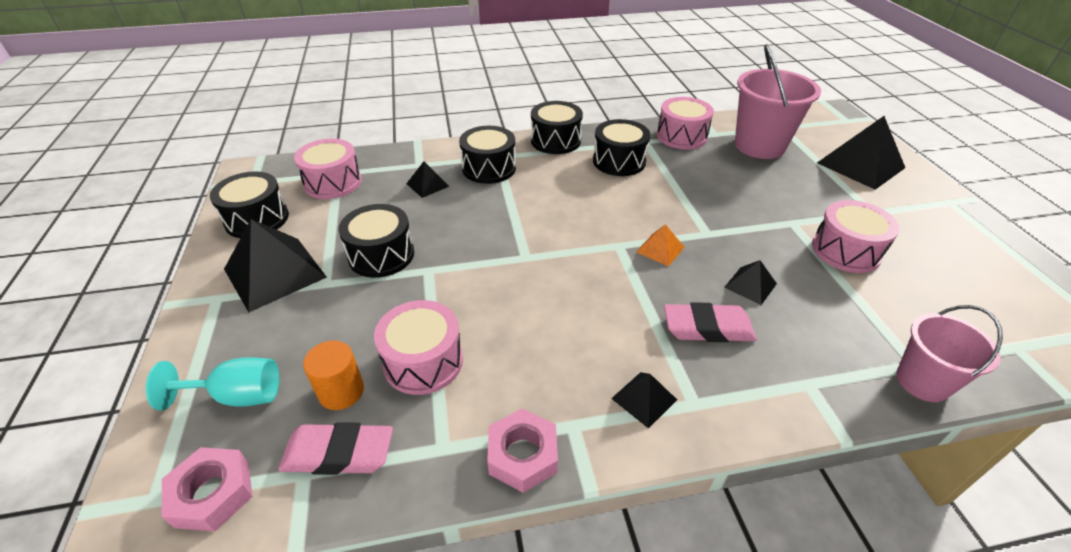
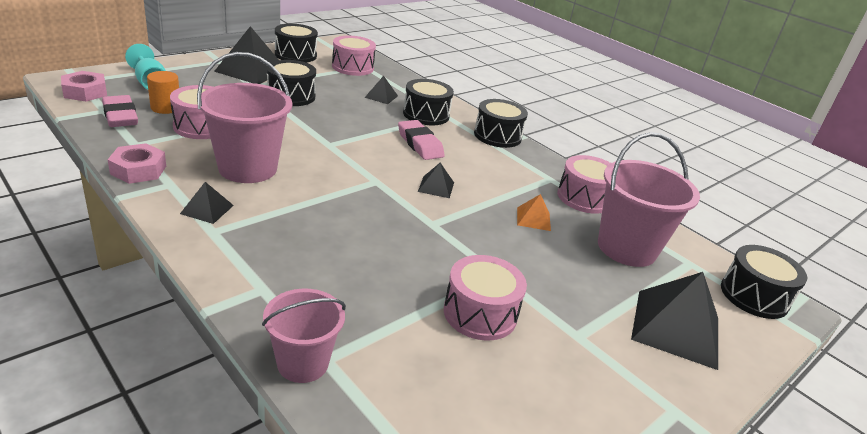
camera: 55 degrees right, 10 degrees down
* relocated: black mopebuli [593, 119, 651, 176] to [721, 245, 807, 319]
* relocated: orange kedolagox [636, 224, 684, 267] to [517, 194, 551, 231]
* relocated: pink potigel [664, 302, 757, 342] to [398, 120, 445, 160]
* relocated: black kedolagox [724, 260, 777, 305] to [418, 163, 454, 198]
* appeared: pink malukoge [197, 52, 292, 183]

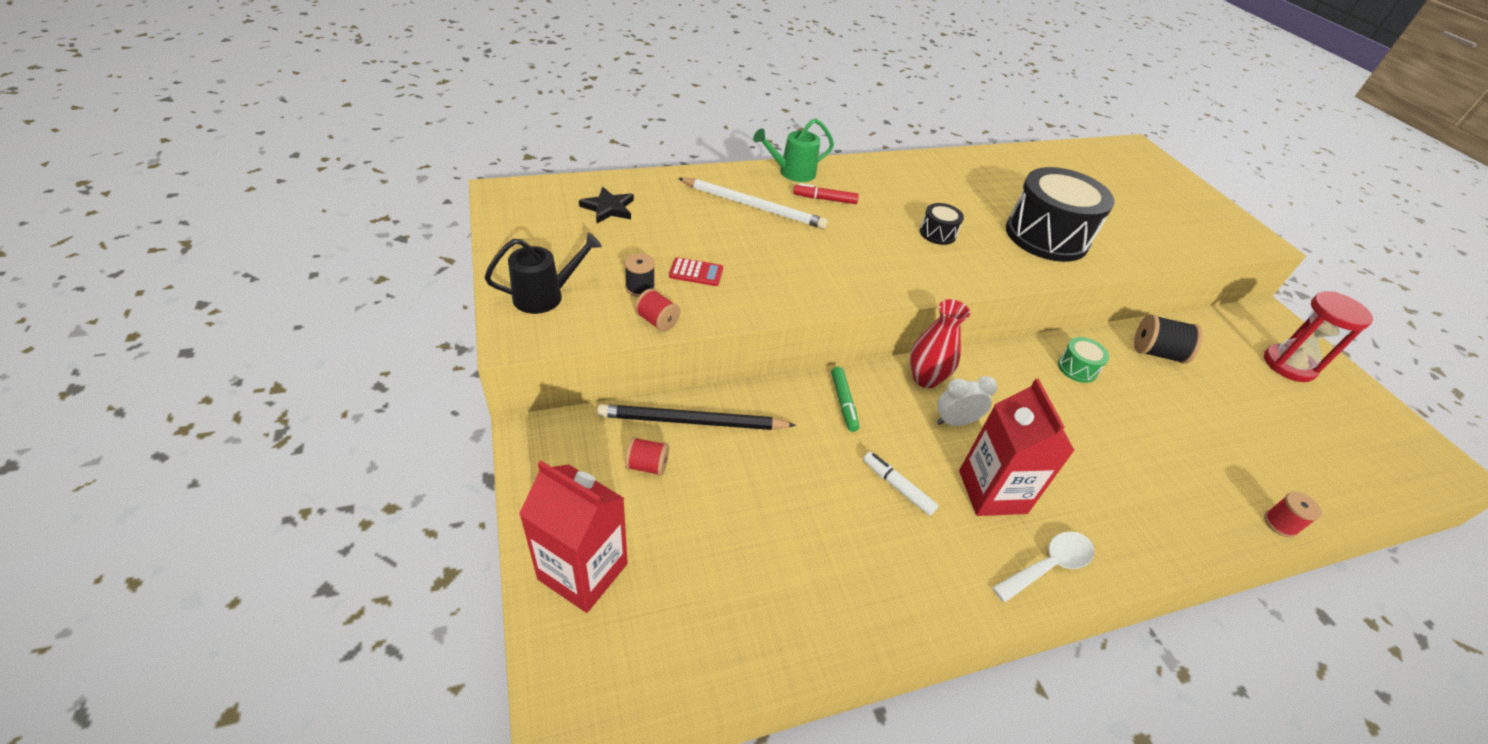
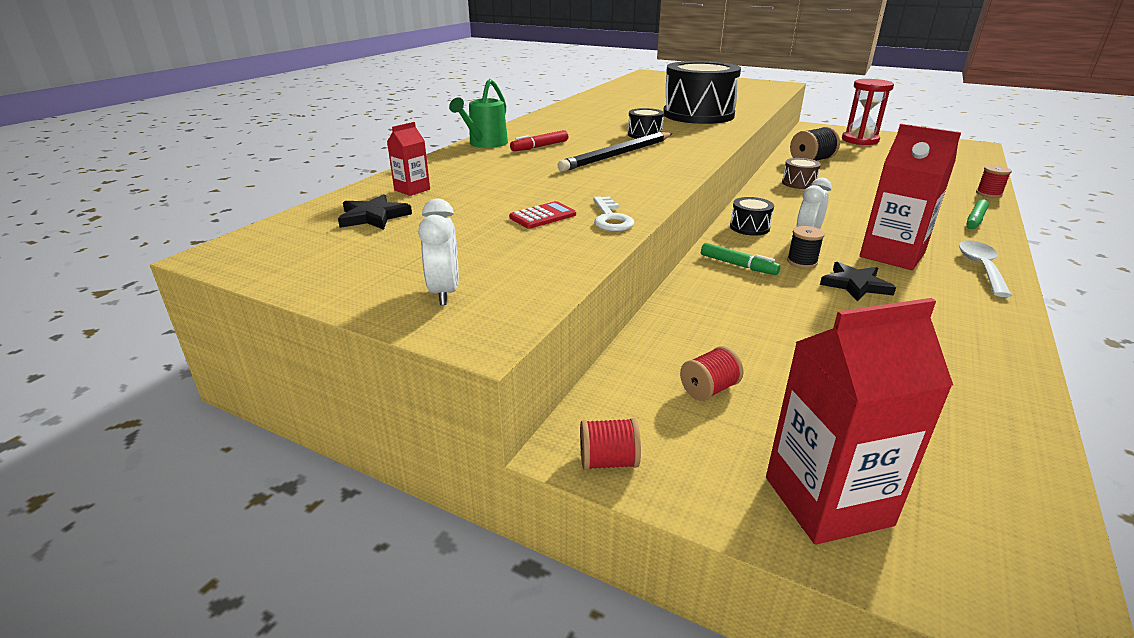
camera: 40 degrees left, 15 degrees down
* exchanged: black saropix [485, 232, 602, 314] to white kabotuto [418, 199, 459, 305]
* relocated: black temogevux [597, 404, 796, 430] to [557, 132, 672, 172]
* relocated: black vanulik [625, 253, 655, 297] to [787, 226, 825, 268]
* relocated: red vanulik [635, 289, 680, 332] to [580, 418, 641, 470]
* missing: white temogevux [678, 178, 828, 229]
* exchanged: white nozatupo [863, 452, 939, 516] to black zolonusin [820, 262, 896, 302]
* exchanged: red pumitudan [910, 299, 971, 388] to black mopebuli [730, 197, 774, 236]
* colour: green mopebuli [1058, 337, 1109, 383] to brown mopebuli [782, 158, 821, 189]
* appeared: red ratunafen [387, 122, 430, 196]
* appeared: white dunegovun [593, 196, 634, 231]
* appeared: green nozatupo [966, 200, 989, 229]

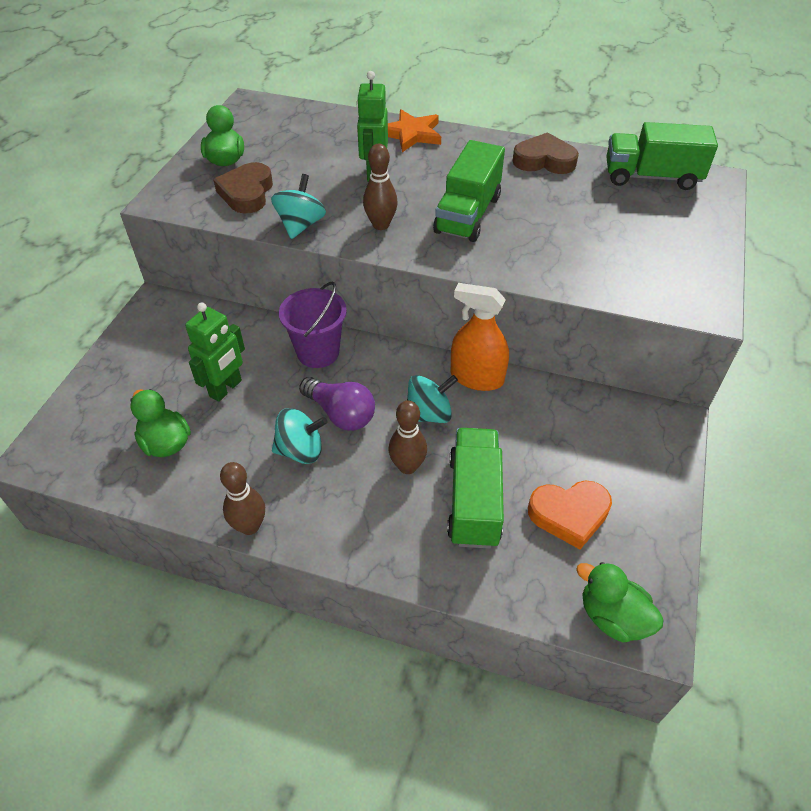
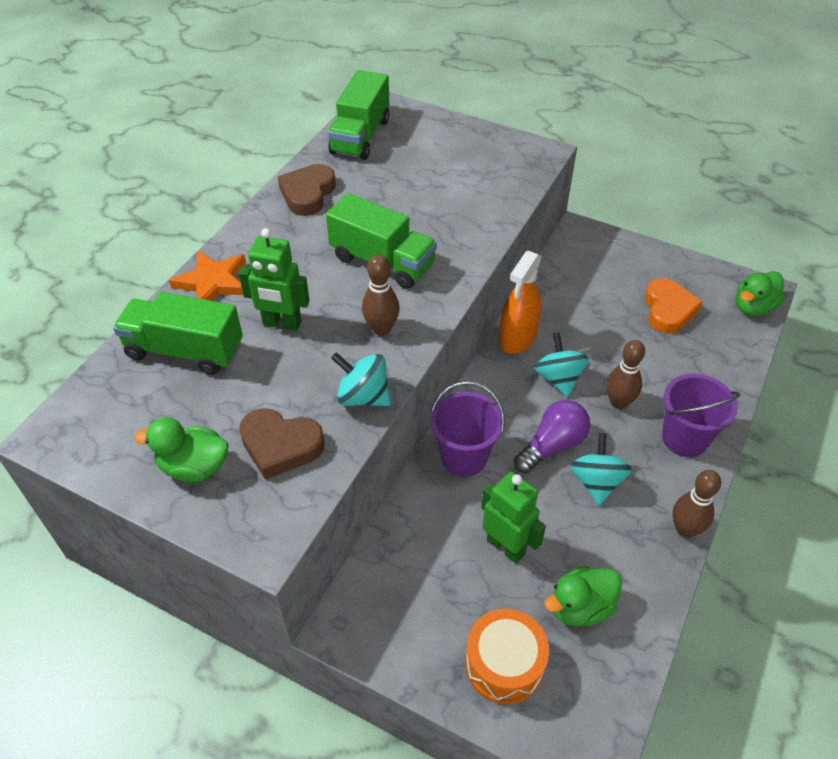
camera: 80 degrees left, 0 degrees up
* relocated: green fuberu [447, 428, 504, 549] to [113, 292, 243, 375]
* appeared: orange mopebuli [465, 609, 549, 704]
* appeared: purple malukoge [662, 374, 740, 457]

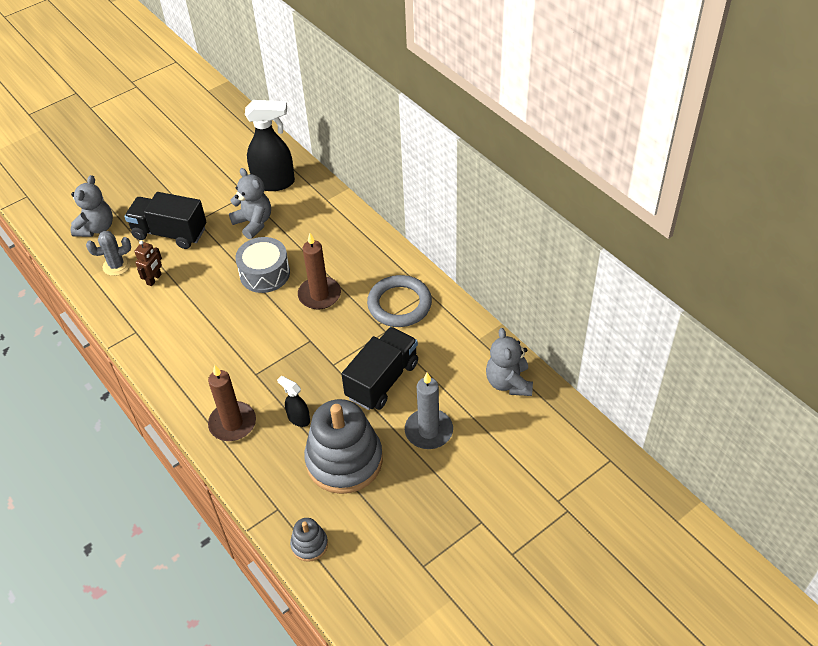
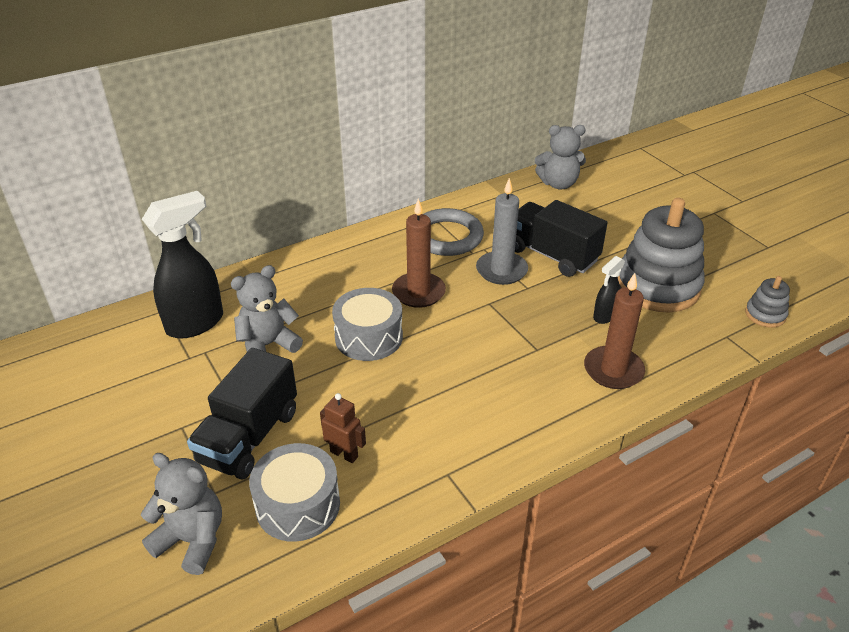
camera: 85 degrees left, 10 degrees down
* exchanged: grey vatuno [86, 231, 131, 276] to grey mopebuli [249, 443, 340, 542]
* spun: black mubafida [245, 100, 295, 191] = [142, 191, 223, 338] 45 degrees clockwise
* relocated: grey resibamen [405, 372, 453, 449] to [476, 178, 528, 285]

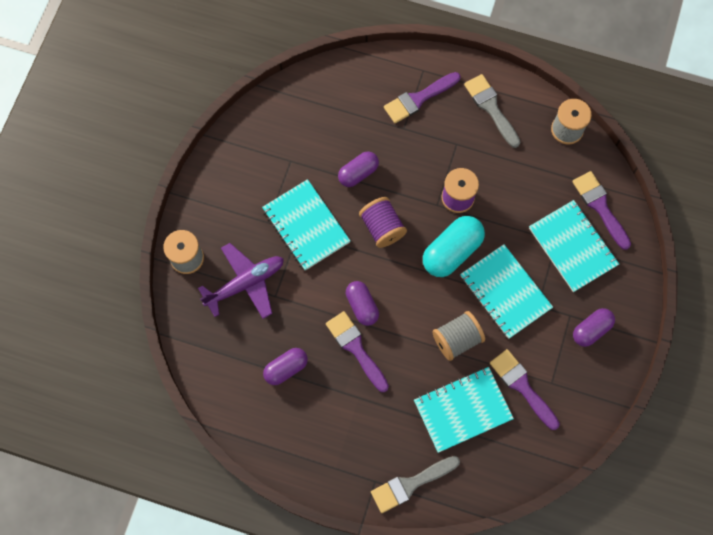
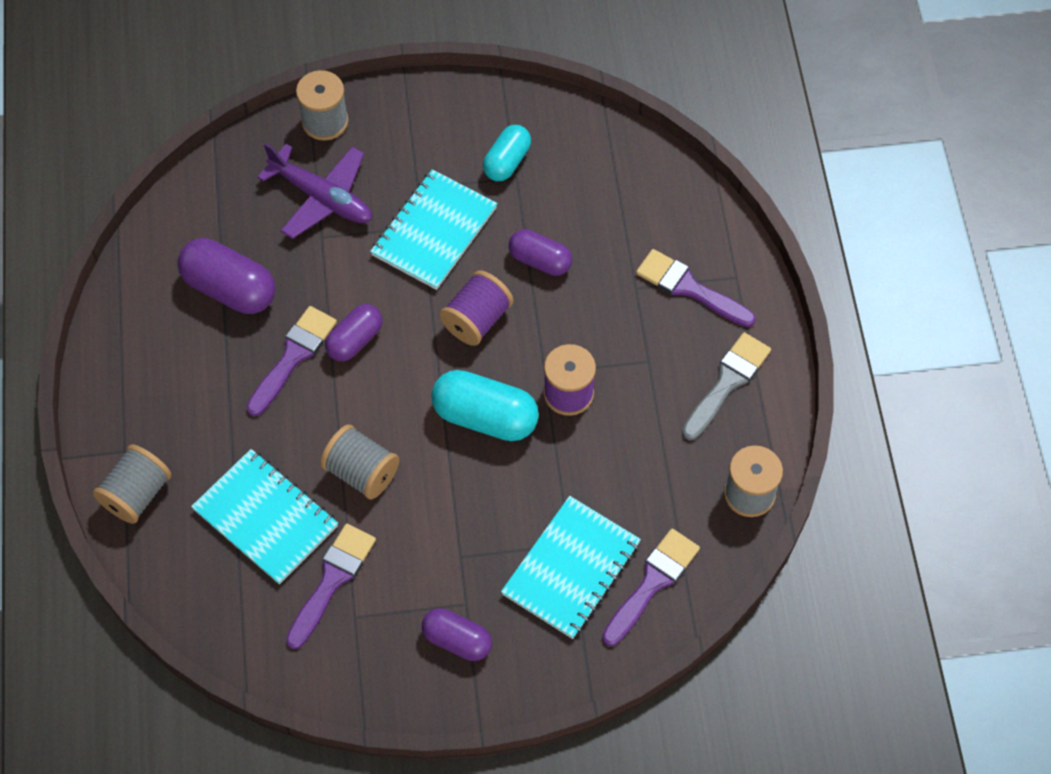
camera: 65 degrees right, 10 degrees down
* size: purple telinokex [263, 348, 308, 385] = [177, 238, 276, 314] x1.56
* exchanged: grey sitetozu [371, 456, 460, 513] to grey vanulik [93, 444, 172, 524]
* missing: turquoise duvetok [460, 244, 553, 339]
* appeared: turquoise telinokex [483, 125, 531, 181]

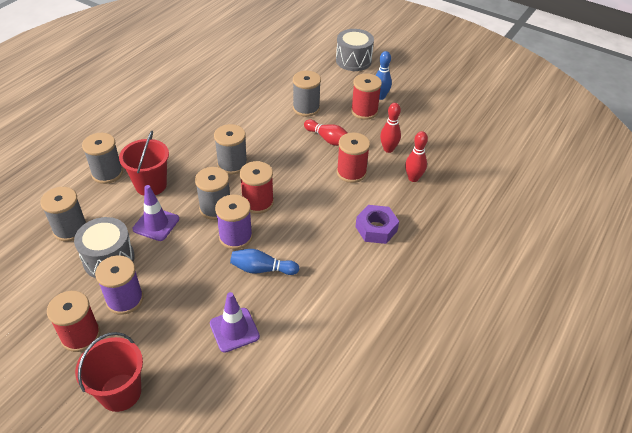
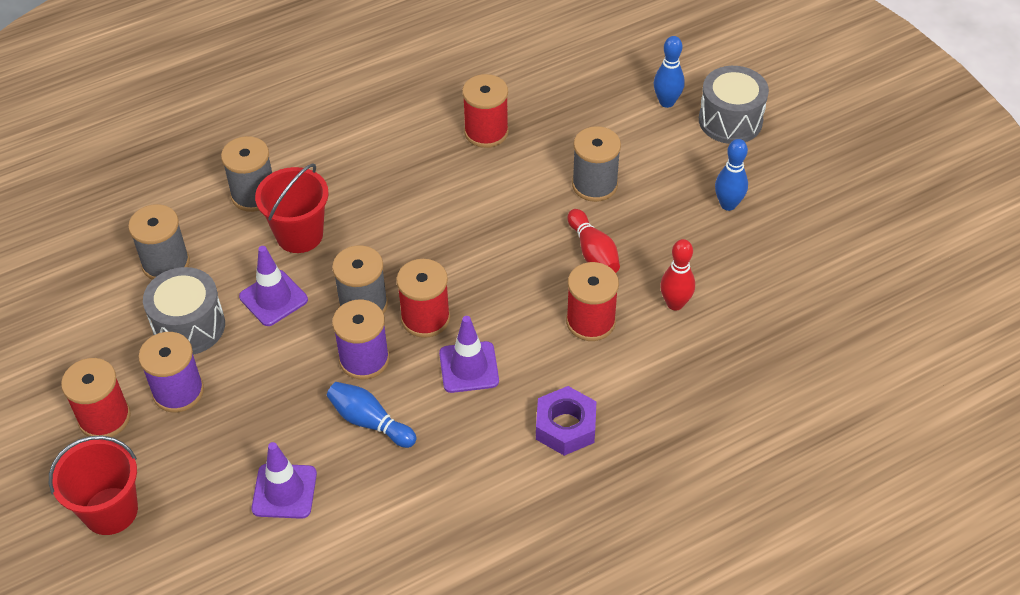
camera: 30 degrees right, 5 degrees up
* missing: grey vanulik [214, 124, 248, 174]
* relocated: red vanulik [351, 73, 382, 120] to [462, 74, 509, 148]
* missing: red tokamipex [405, 131, 428, 182]
* appeared: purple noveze [439, 316, 499, 393]
* appeared: blue tokamipex [654, 36, 685, 108]

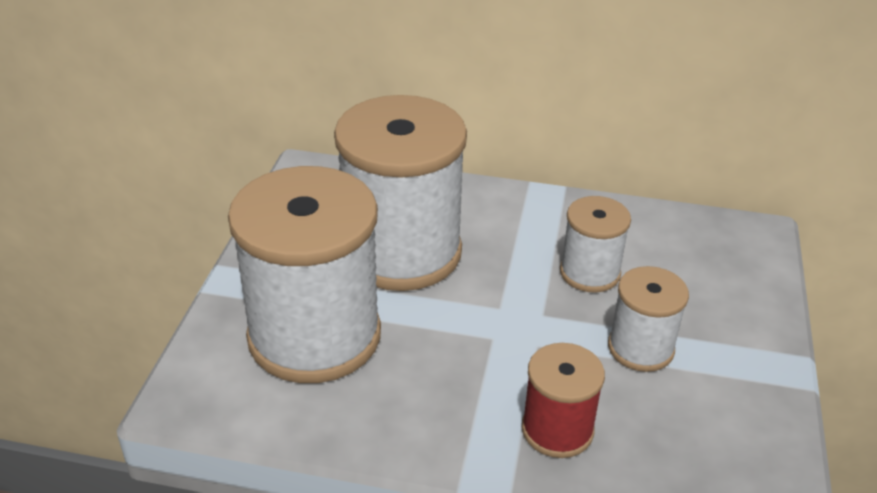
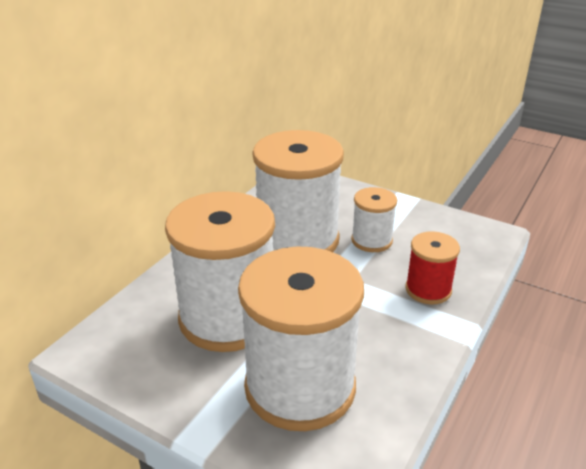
camera: 70 degrees left, 5 degrees down
* size: white vanulik [560, 196, 631, 293] = [252, 130, 344, 252] x2.02

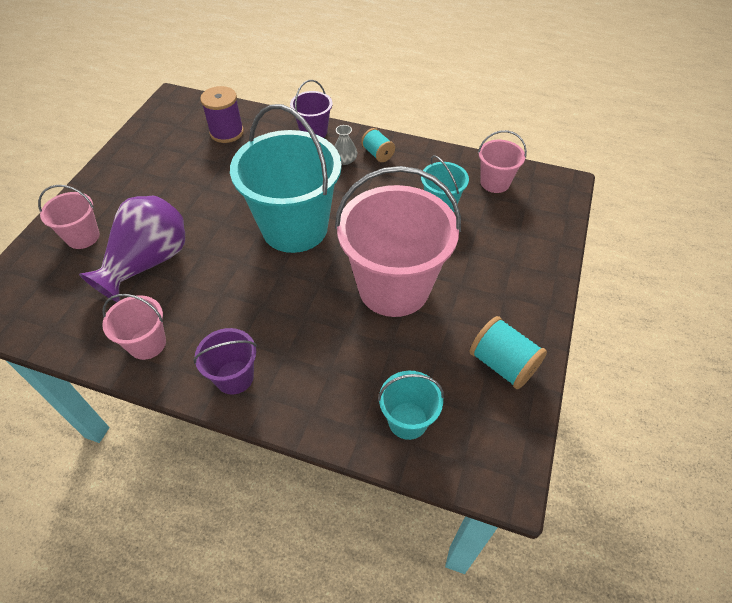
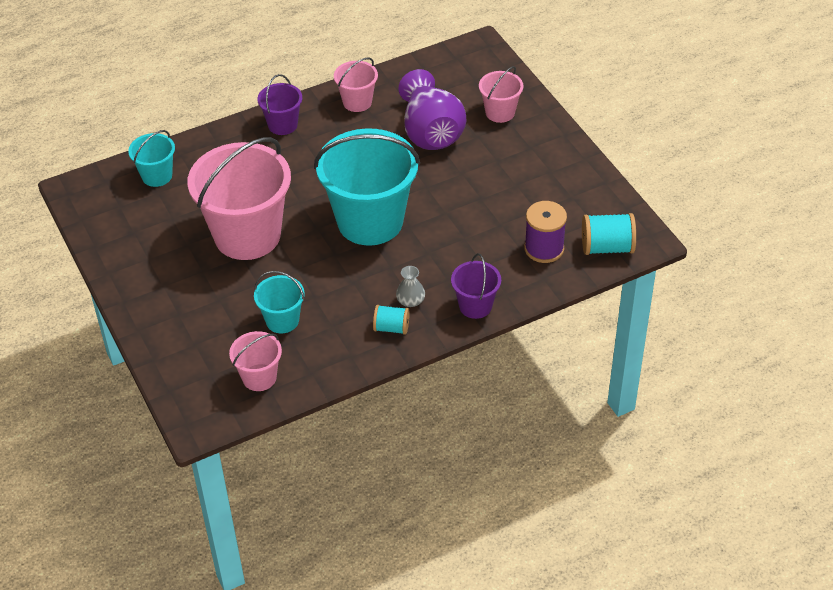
camera: 135 degrees right, 5 degrees down
* relocated: turquoise vanulik [470, 316, 547, 389] to [582, 213, 636, 255]

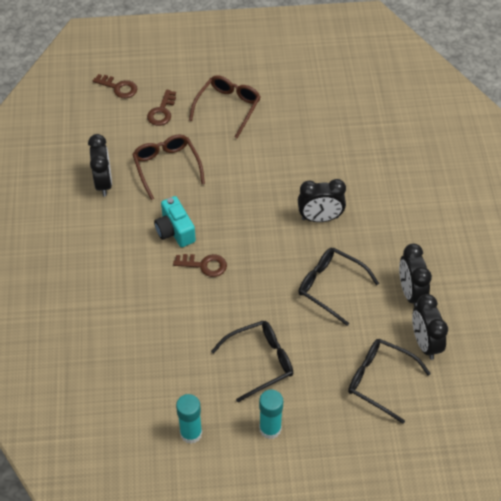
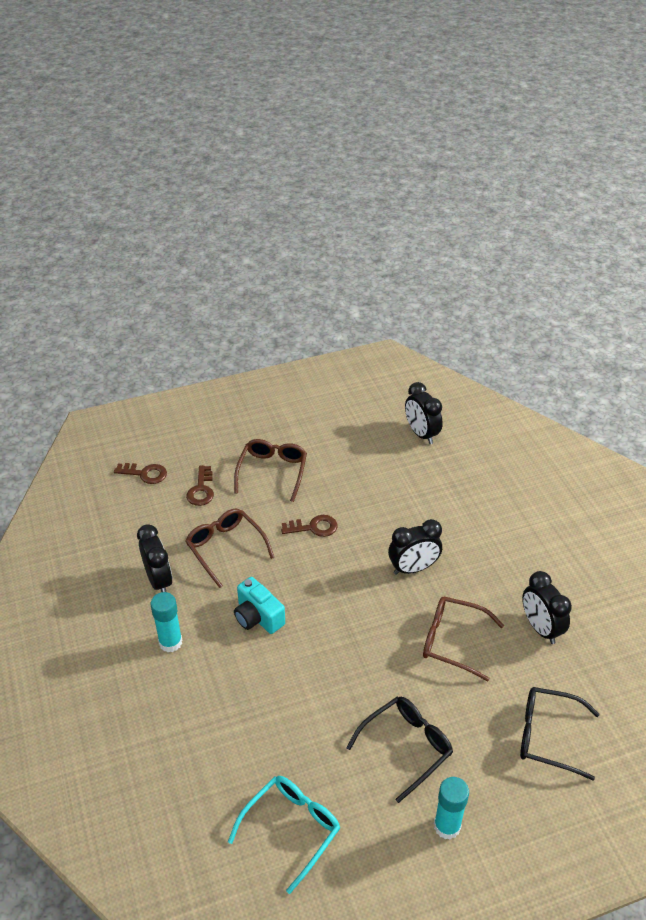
camera: 15 degrees left, 10 degrees down
* relocated: brown dunegovun [173, 254, 227, 277] to [281, 515, 337, 537]
* relocated: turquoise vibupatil [176, 394, 202, 444] to [151, 592, 182, 652]
* colour: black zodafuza [298, 248, 379, 326] to brown zodafuza [423, 596, 504, 681]
* relocated: black kabotuto [412, 294, 448, 360] to [405, 382, 443, 444]
* appeared: turquoise zodafuza [228, 776, 340, 894]

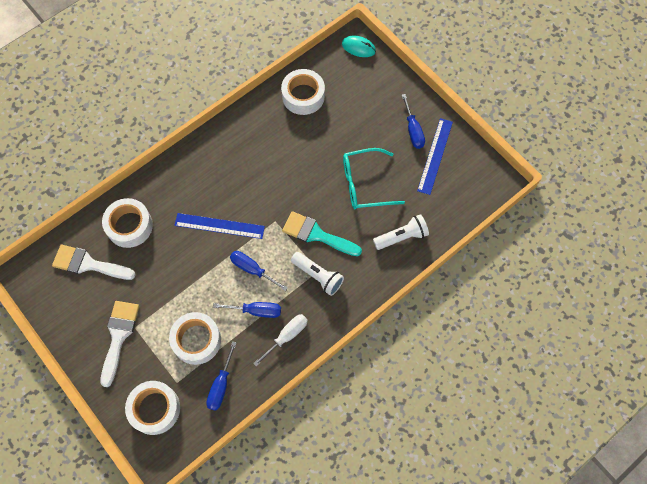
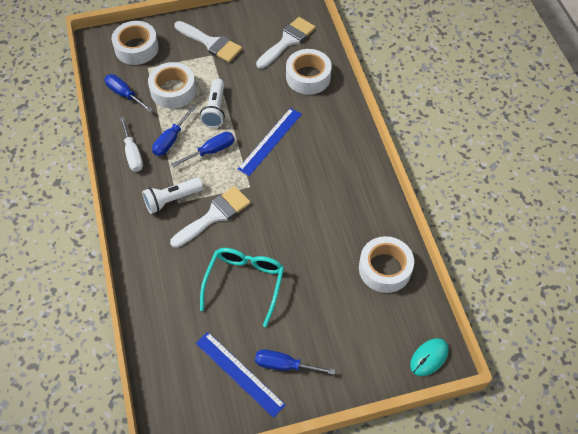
camera: 115 degrees right, 10 degrees down
* colour: turquoise sitetozu [282, 211, 362, 256] to white sitetozu [170, 186, 250, 248]
* relocated: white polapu [373, 214, 429, 250] to [200, 78, 225, 128]

